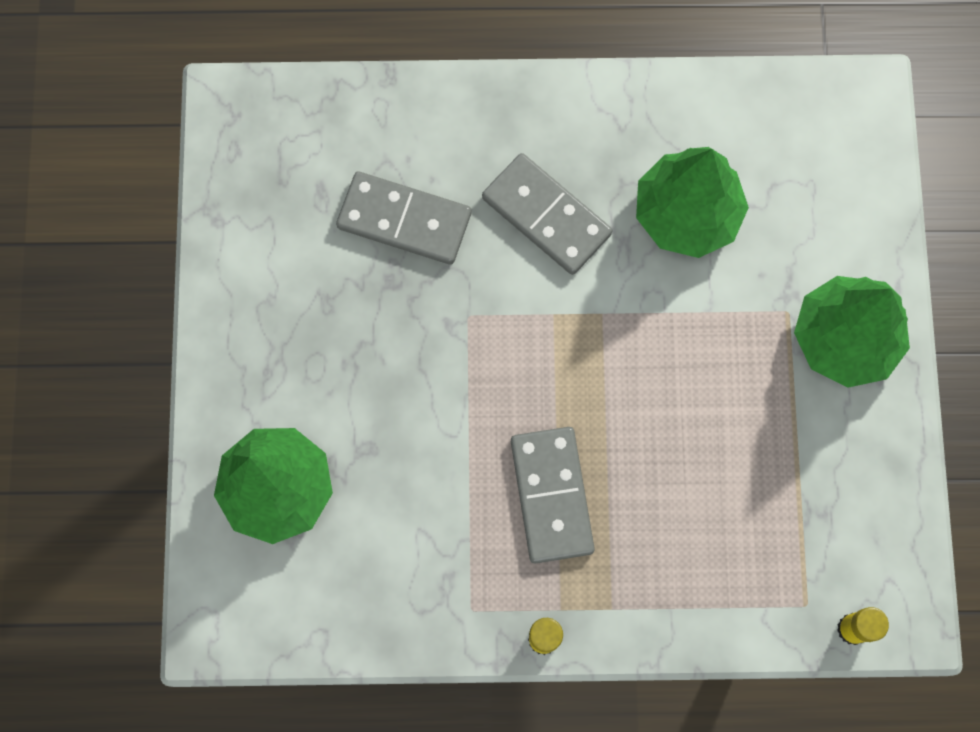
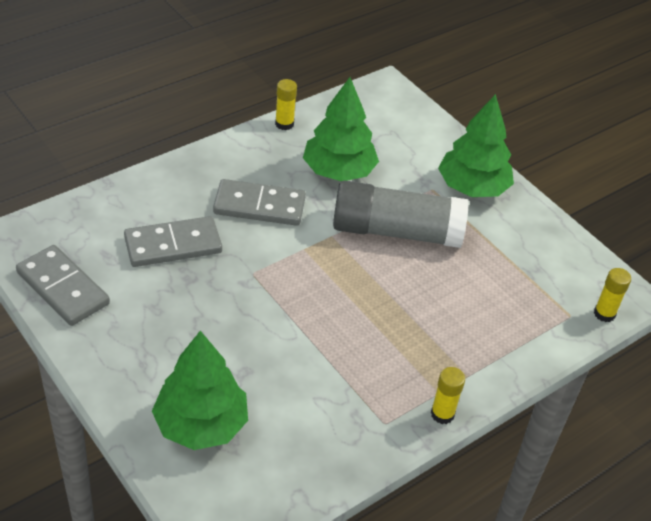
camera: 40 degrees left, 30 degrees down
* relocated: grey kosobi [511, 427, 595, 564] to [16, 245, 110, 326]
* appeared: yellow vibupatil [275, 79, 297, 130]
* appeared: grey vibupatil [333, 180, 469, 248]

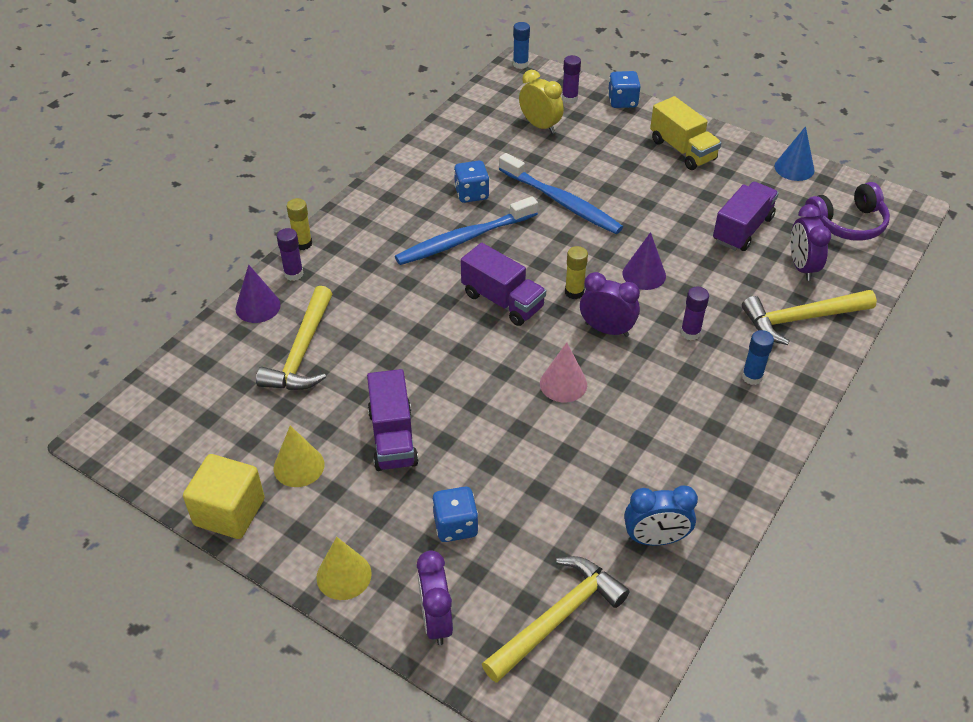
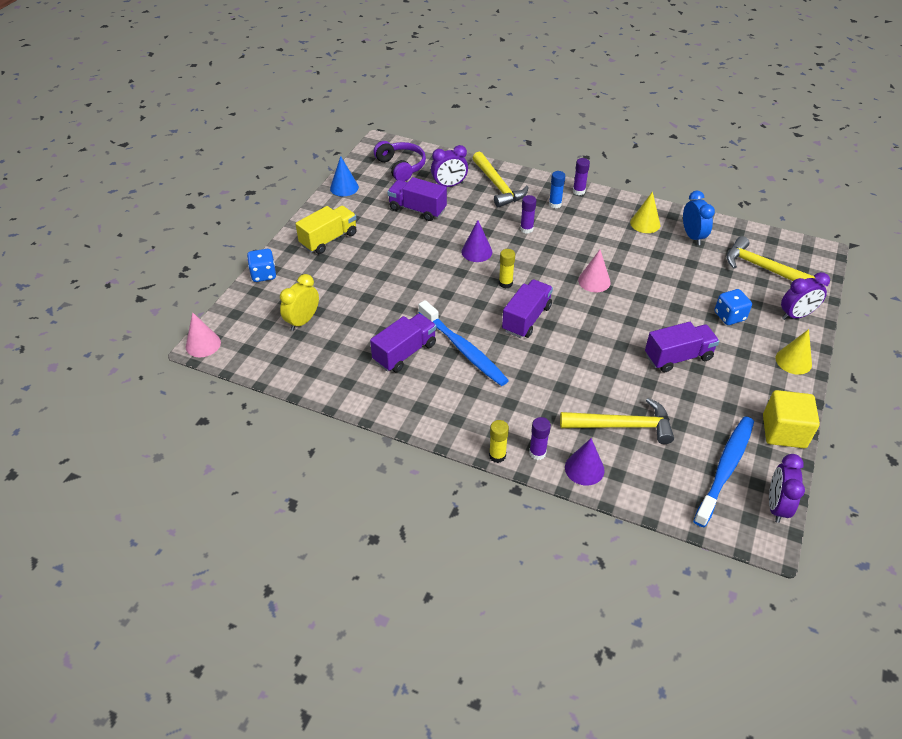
camera: 100 degrees left, 0 degrees up
* relocated: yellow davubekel [274, 426, 324, 487] to [630, 192, 660, 233]
* exchanged: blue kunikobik [454, 161, 489, 203] to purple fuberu [370, 313, 436, 372]
* relocated: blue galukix [499, 153, 623, 234] to [693, 416, 754, 527]
* exchanged: blue vibupatil [513, 22, 530, 69] to pink davubekel [186, 312, 221, 357]
* relocated: purple vibupatil [562, 55, 581, 103] to [573, 158, 590, 195]
* relocated: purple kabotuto [580, 272, 640, 337] to [769, 454, 805, 523]

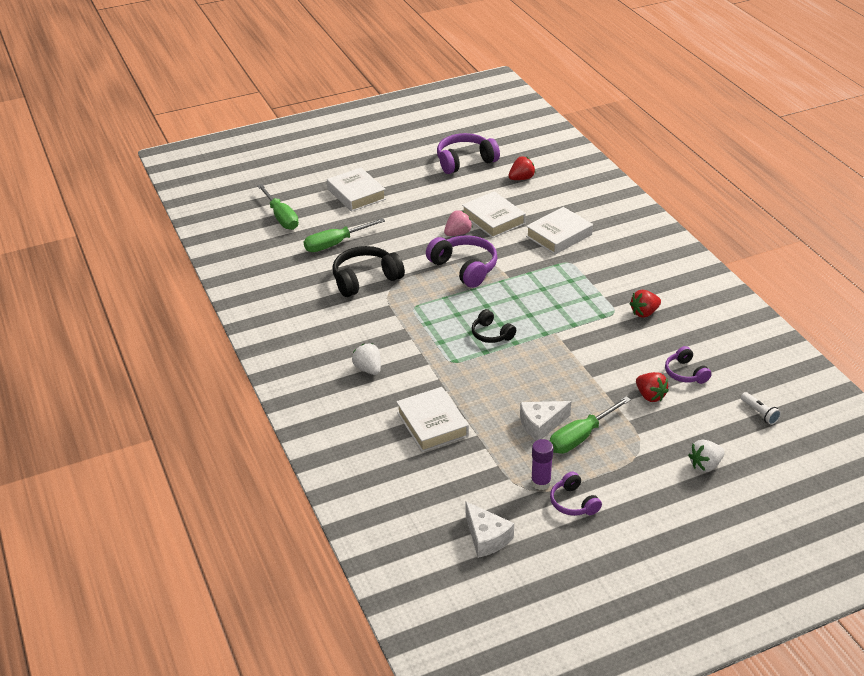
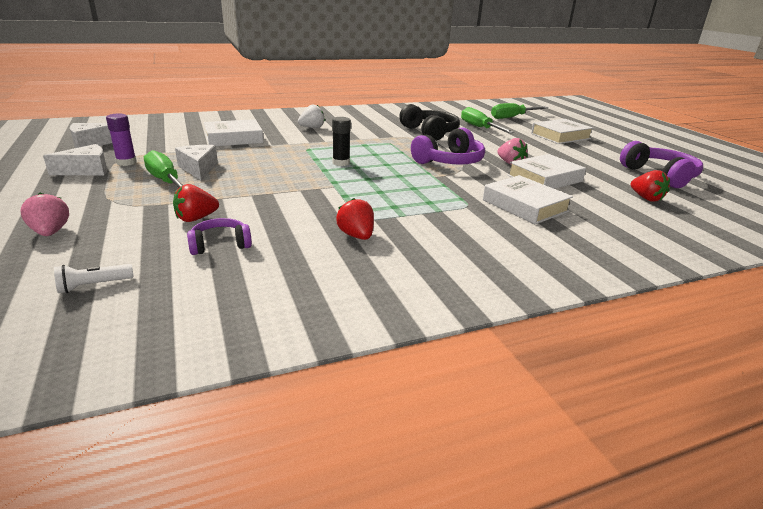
camera: 90 degrees right, 10 degrees down
* exchanged: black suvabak [471, 309, 516, 343] to black vibupatil [332, 117, 351, 166]
* exchanged: purple suvabak [550, 472, 602, 516] to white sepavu [43, 144, 107, 175]
* colour: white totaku [688, 440, 725, 472] to pink totaku [20, 192, 69, 236]

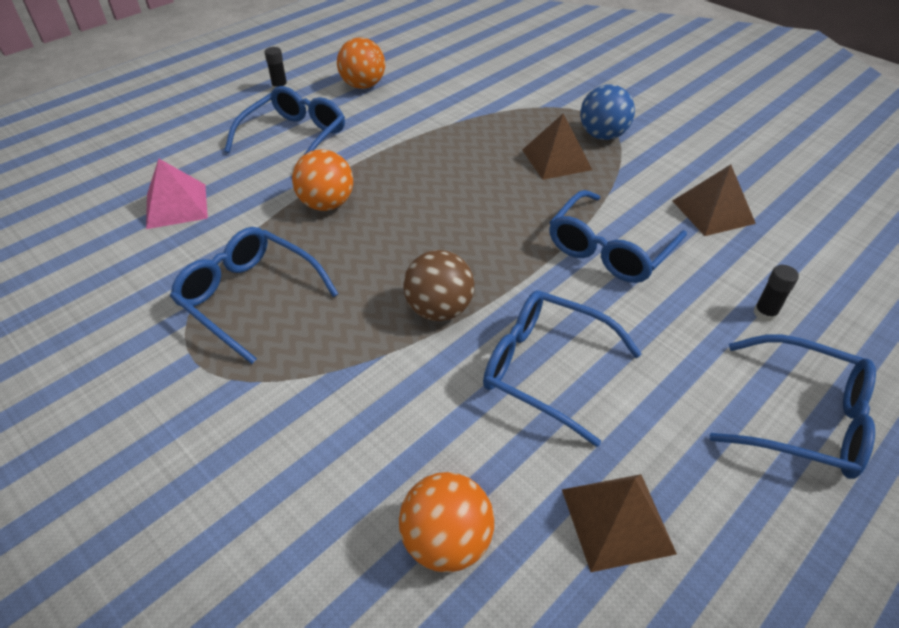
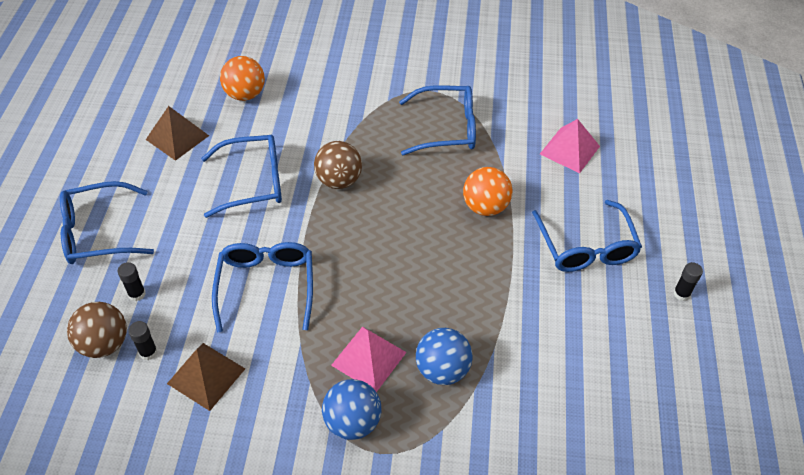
camera: 140 degrees right, 5 degrees up
* missing: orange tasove [337, 37, 385, 89]
* colour: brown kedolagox [522, 113, 592, 180] to pink kedolagox [331, 327, 407, 392]
* appeared: brown tasove [67, 302, 127, 358]
* appeared: black vibupatil [128, 321, 158, 360]
* appeared: blue tasove [416, 328, 473, 385]

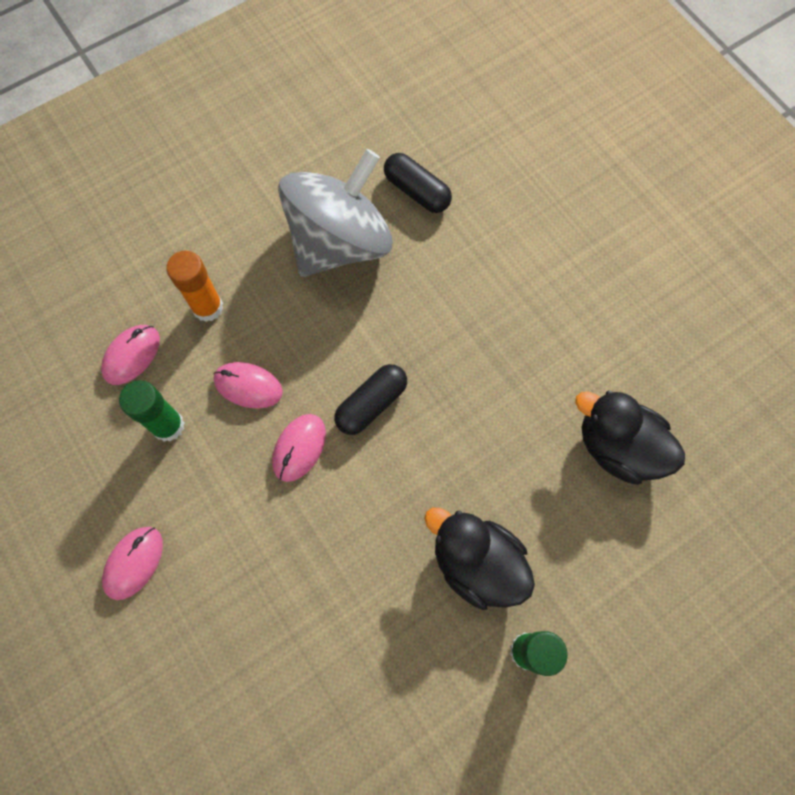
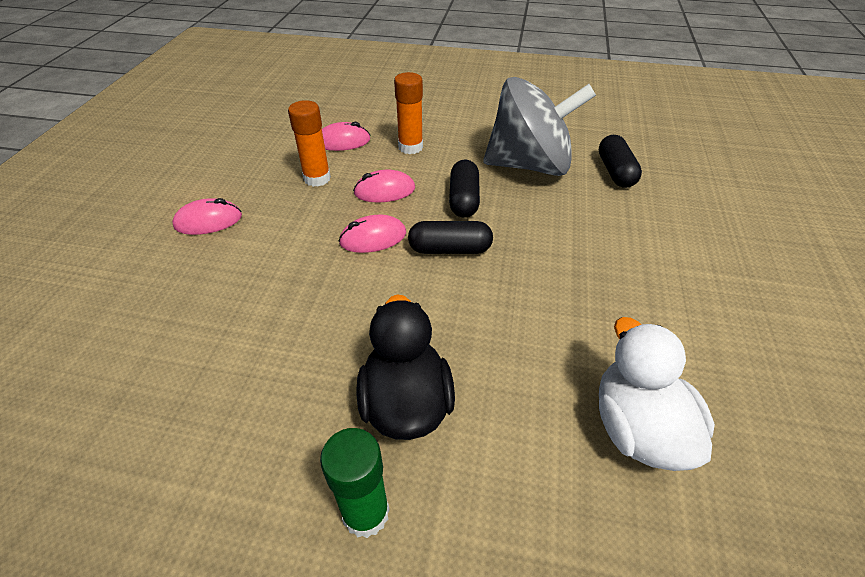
camera: 45 degrees right, 25 degrees down
* colour: green vibupatil [119, 380, 185, 442] to orange vibupatil [288, 100, 331, 187]
* spun: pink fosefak [213, 362, 283, 409] = [353, 170, 415, 203] 75 degrees counterclockwise
* colour: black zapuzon [575, 390, 685, 484] to white zapuzon [599, 317, 715, 471]
* appeared: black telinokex [449, 159, 480, 218]

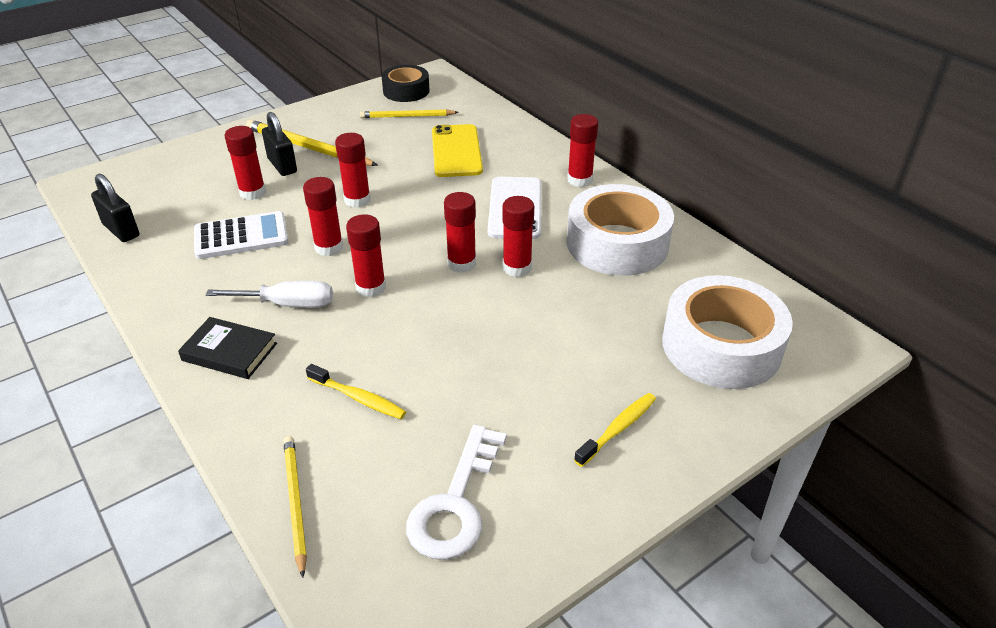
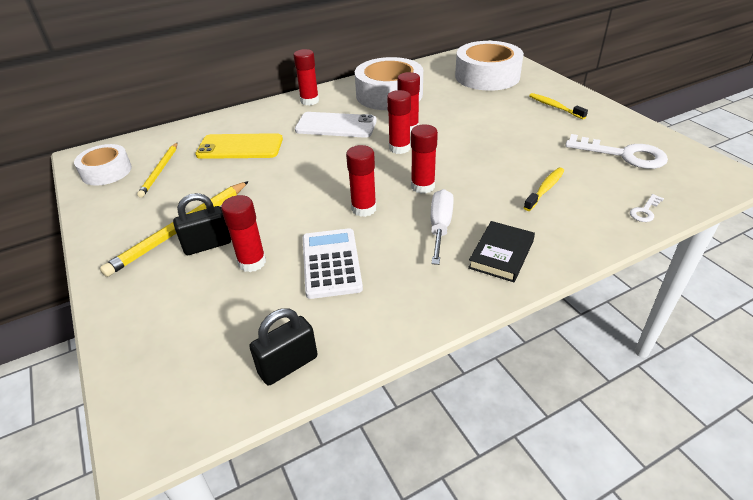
camera: 80 degrees left, 0 degrees up
* exchanged: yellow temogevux [283, 436, 307, 578] to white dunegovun [630, 194, 664, 222]
* missing: red vibupatil [335, 133, 371, 208]
* colour: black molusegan [381, 65, 430, 102] to white molusegan [74, 144, 132, 186]

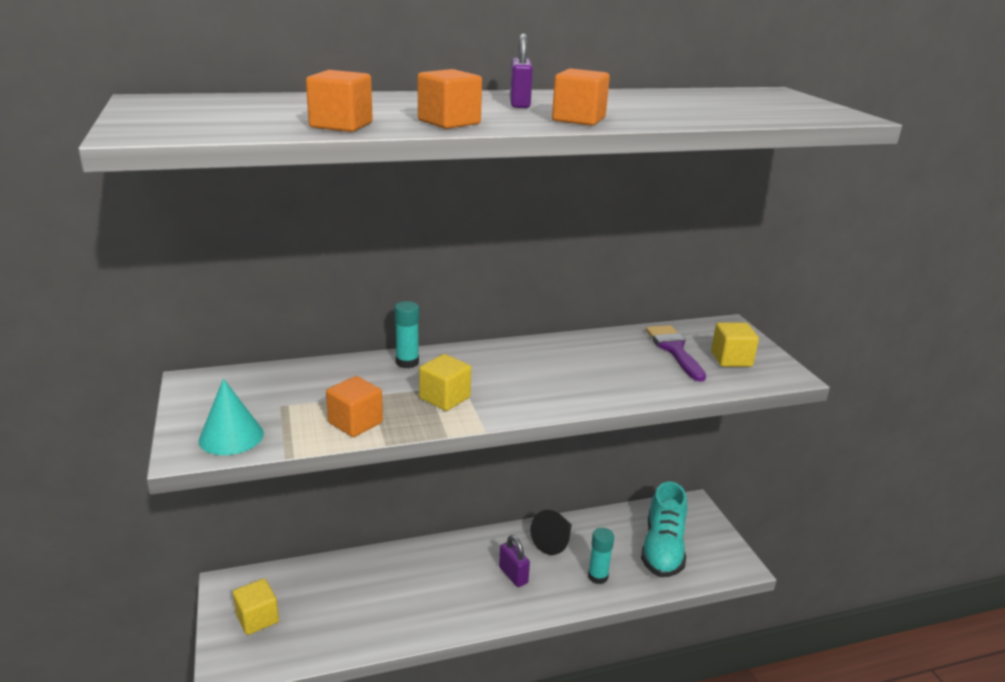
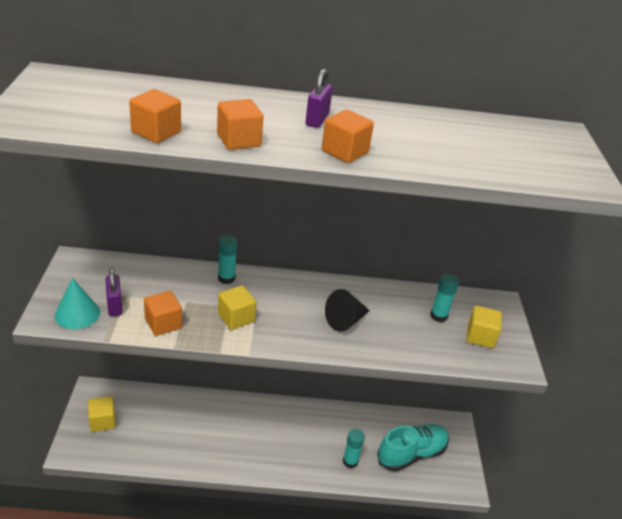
camera: 15 degrees right, 10 degrees up
* relocated: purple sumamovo [499, 535, 530, 587] to [106, 268, 122, 316]
* relocated: black davubekel [530, 510, 572, 555] to [325, 289, 370, 332]
* spun: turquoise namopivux [641, 481, 687, 577] = [377, 424, 449, 471] 150 degrees counterclockwise
* exchanged: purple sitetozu [646, 325, 706, 382] to turquoise vibupatil [430, 274, 459, 322]

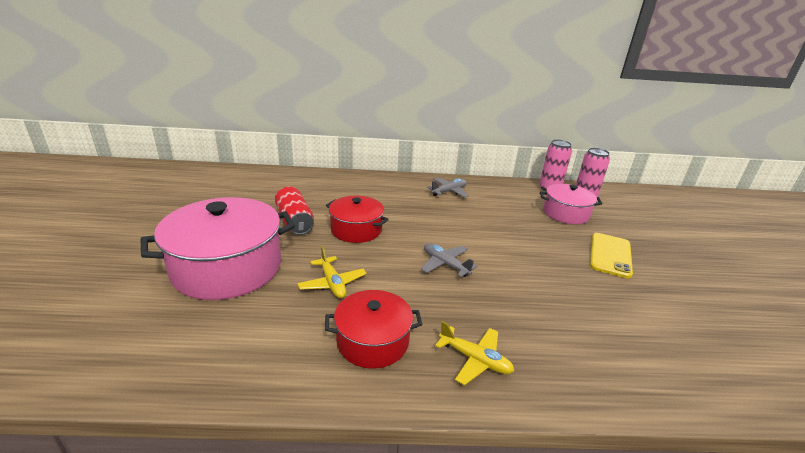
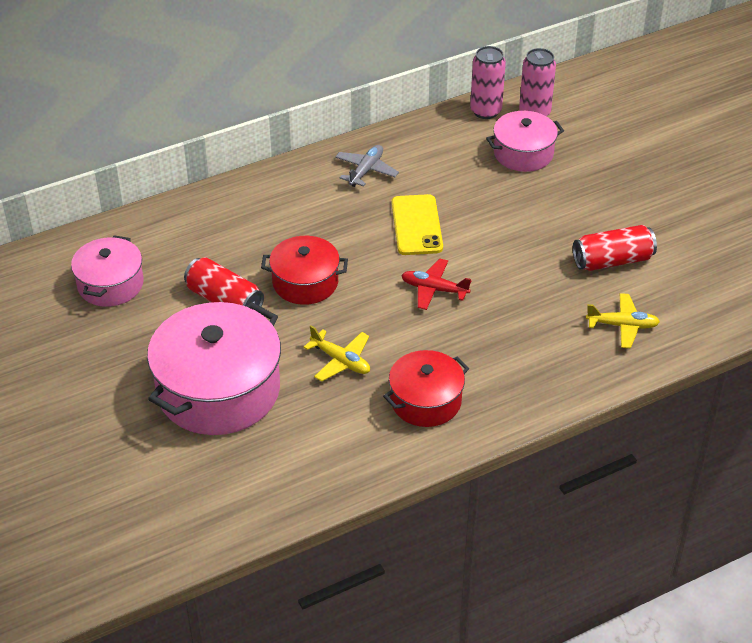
camera: 25 degrees left, 15 degrees up
* colour: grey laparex [421, 243, 477, 277] to red laparex [401, 259, 471, 310]
* relocated: yellow laparex [435, 321, 514, 385] to [586, 293, 660, 348]
* relocated: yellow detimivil [590, 233, 633, 278] to [392, 194, 443, 255]
* appeared: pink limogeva [71, 235, 144, 307]
* appeared: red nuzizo [573, 225, 657, 271]

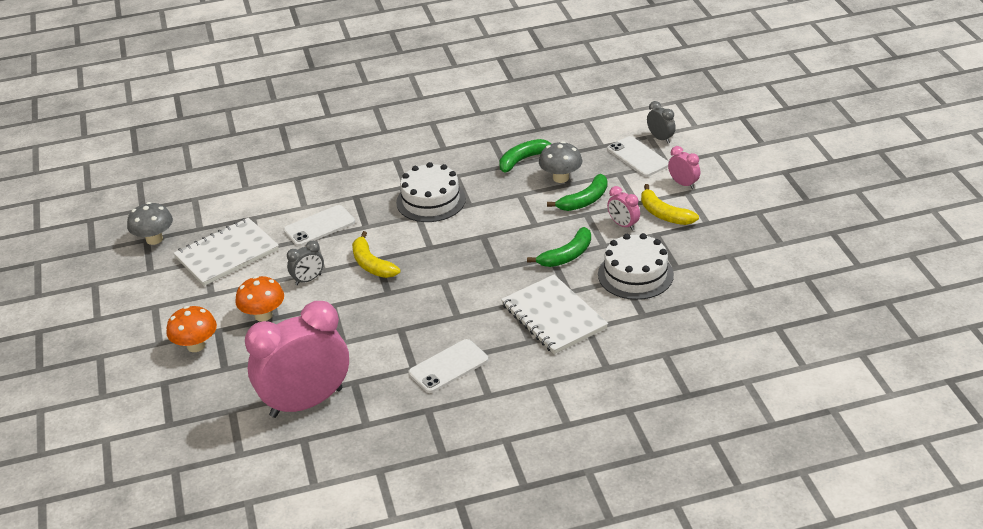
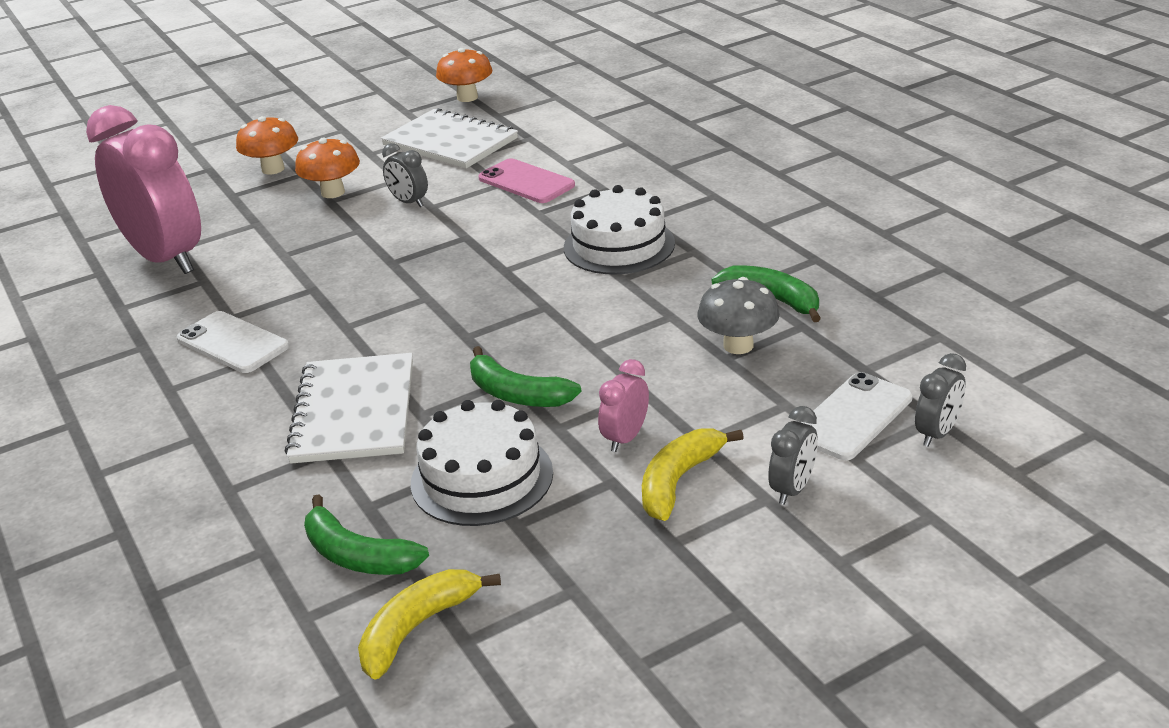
camera: 75 degrees right, 5 degrees down
* colour: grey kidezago [127, 202, 173, 245] to orange kidezago [436, 48, 493, 102]
* colour: white detimivil [283, 205, 355, 246] to pink detimivil [478, 158, 575, 203]
* relocated: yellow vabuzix [352, 231, 400, 278] to [358, 569, 501, 680]
* spun: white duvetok [501, 275, 608, 354] = [285, 353, 413, 464] 45 degrees counterclockwise
* relocated: green vabuzix [547, 174, 607, 211] to [304, 495, 429, 575]
* colour: pink kabotuto [668, 146, 700, 189] to grey kabotuto [768, 406, 818, 505]

